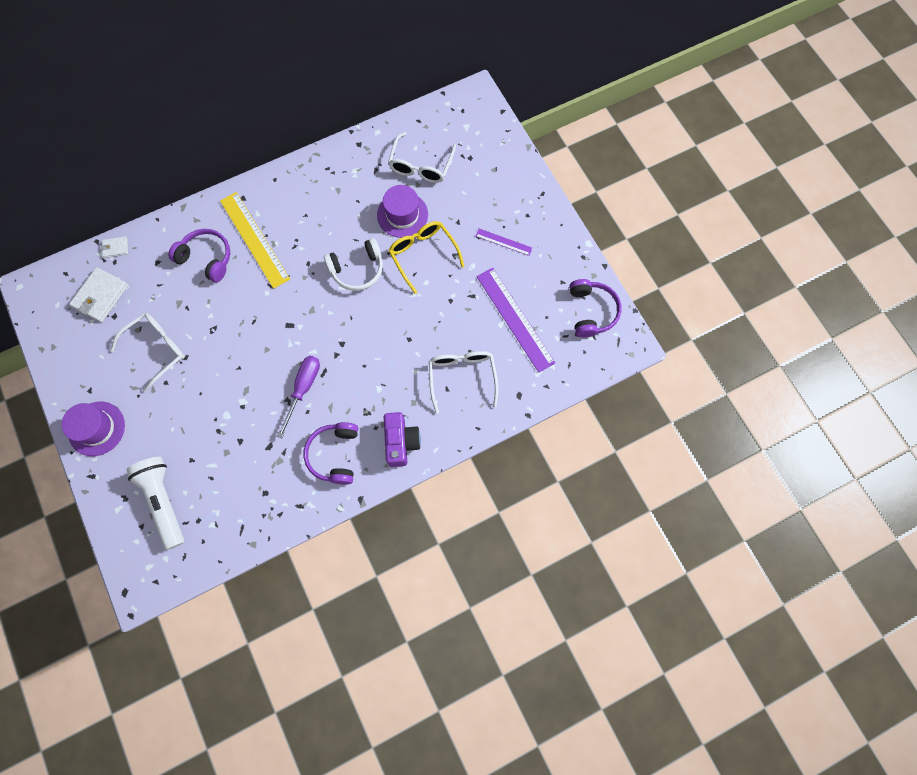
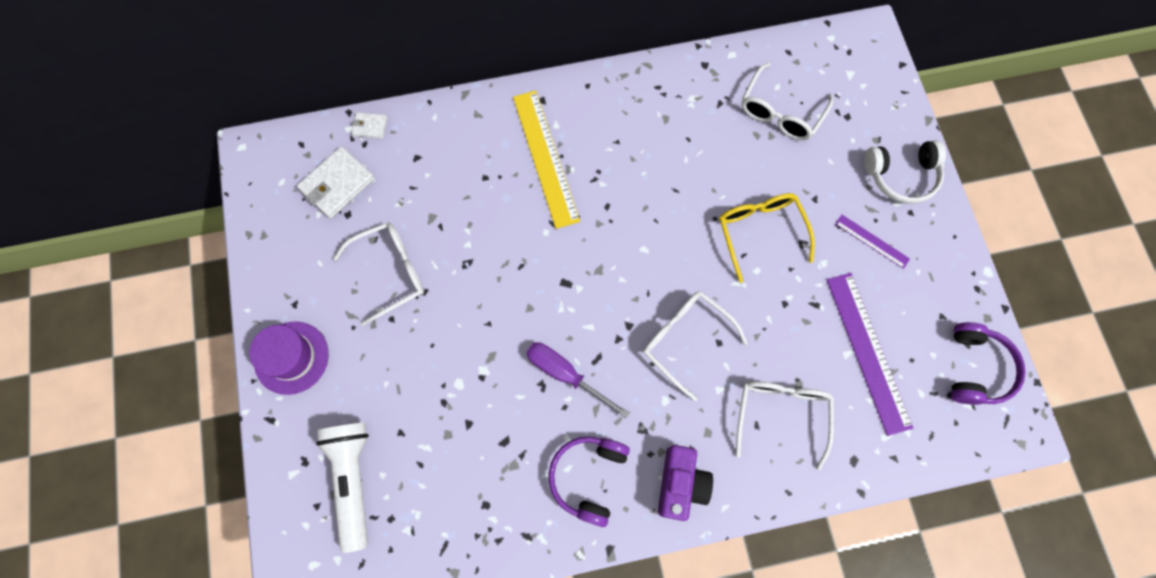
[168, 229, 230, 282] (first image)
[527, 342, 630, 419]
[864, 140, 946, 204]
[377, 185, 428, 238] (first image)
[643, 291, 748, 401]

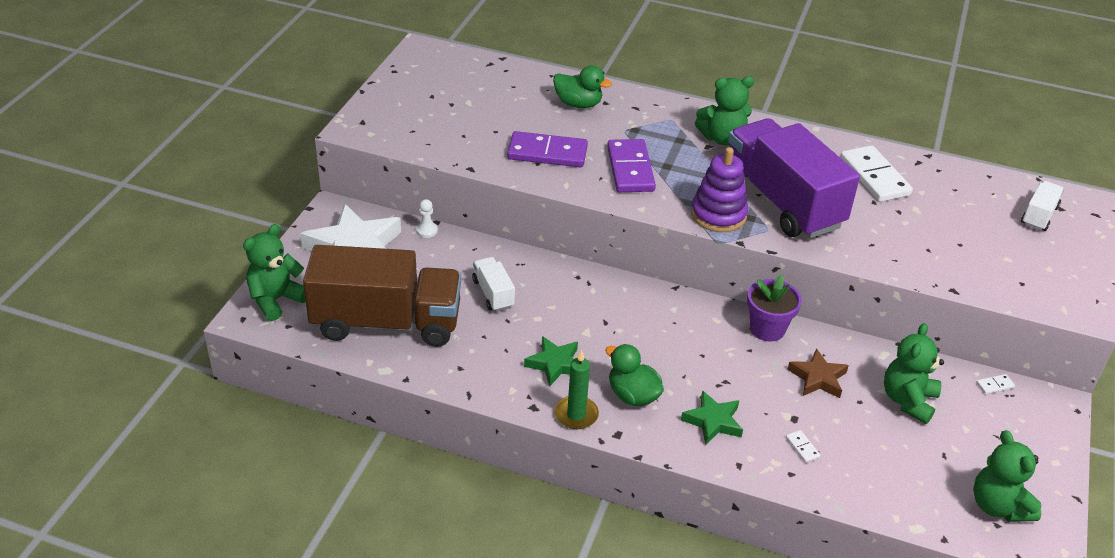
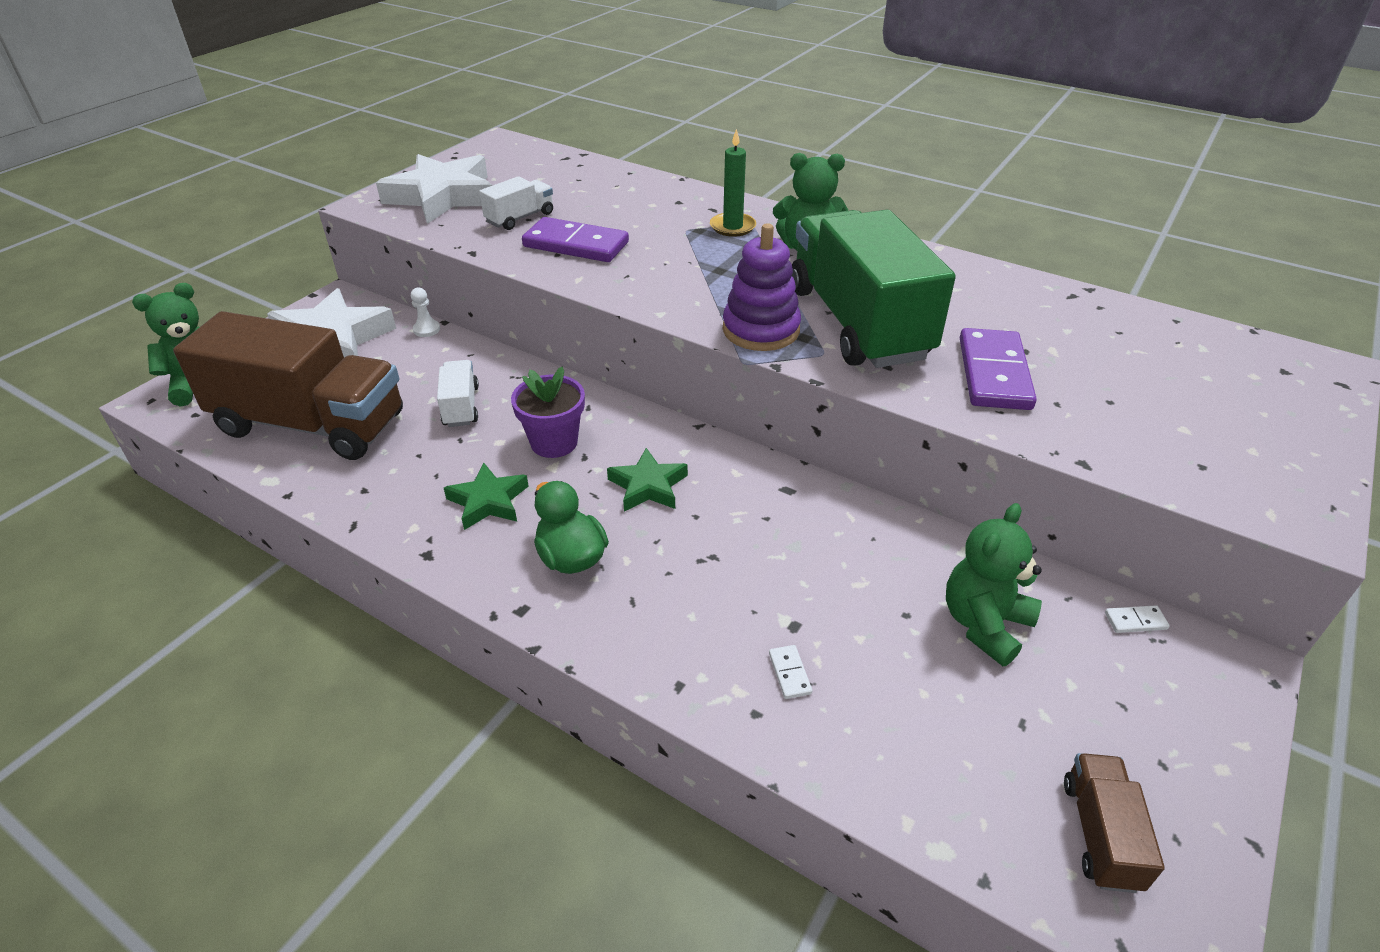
[553, 65, 612, 108] (first image)
[710, 129, 756, 237]
[960, 328, 1037, 410]
[607, 448, 688, 512]
[792, 210, 956, 368]
[511, 367, 585, 458]
[787, 348, 849, 398] (first image)
[840, 145, 913, 202] (first image)
[1064, 753, 1165, 893]
[479, 176, 553, 230]
[376, 154, 492, 224]

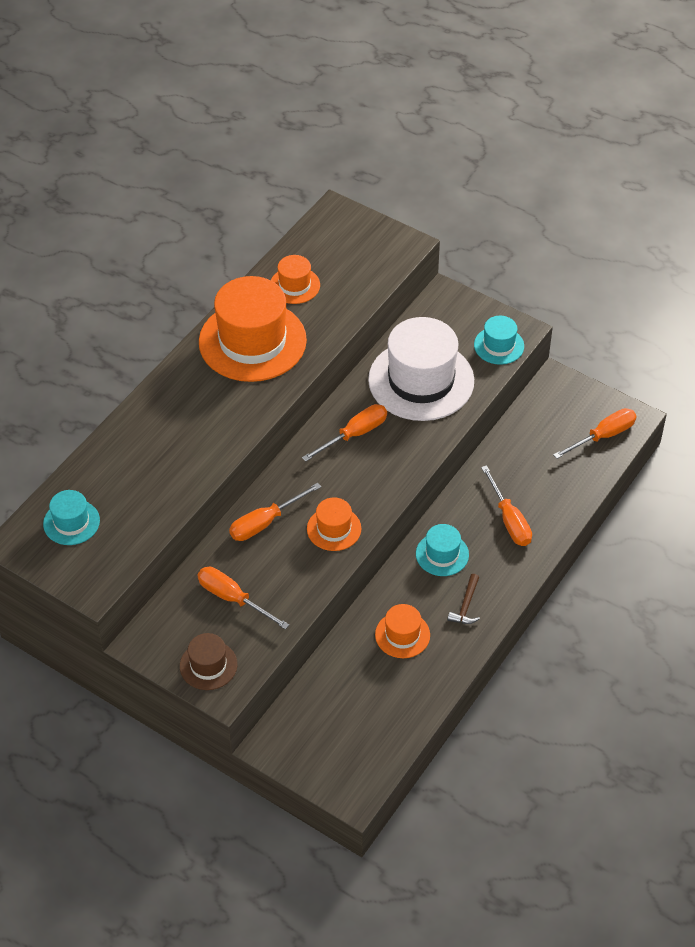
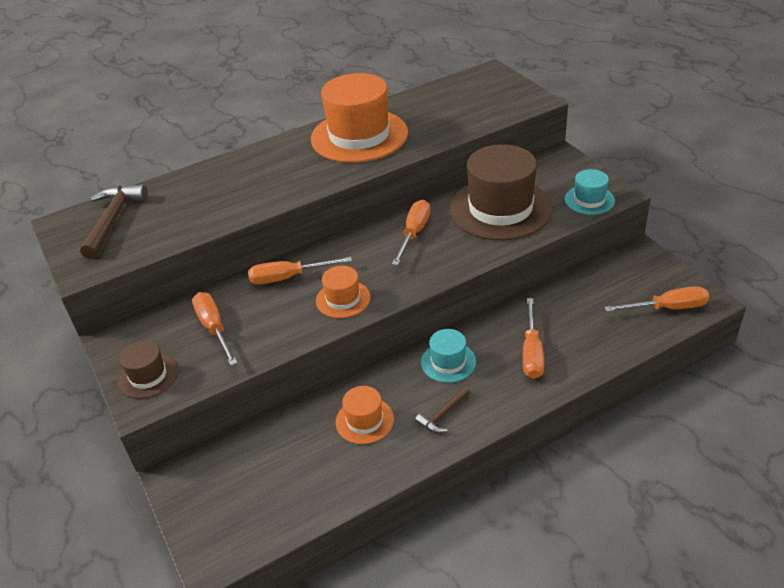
[80, 184, 148, 259]
[271, 255, 320, 304] (first image)
[392, 200, 430, 266]
[450, 144, 553, 240]

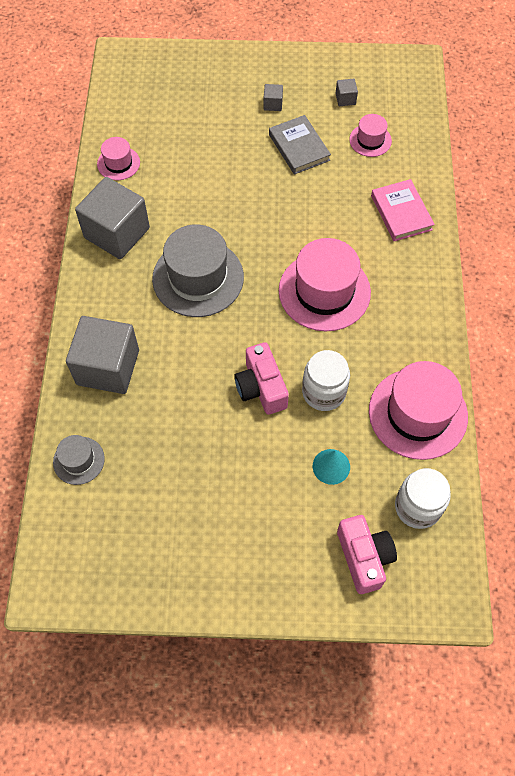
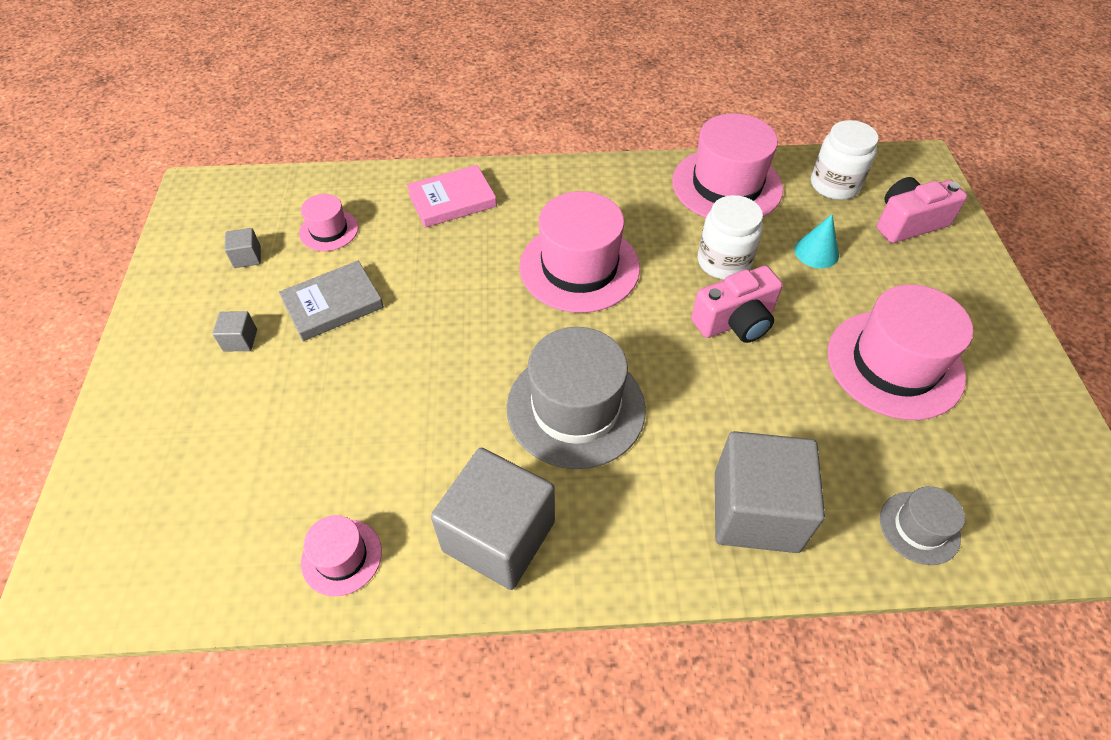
[828, 284, 973, 420]

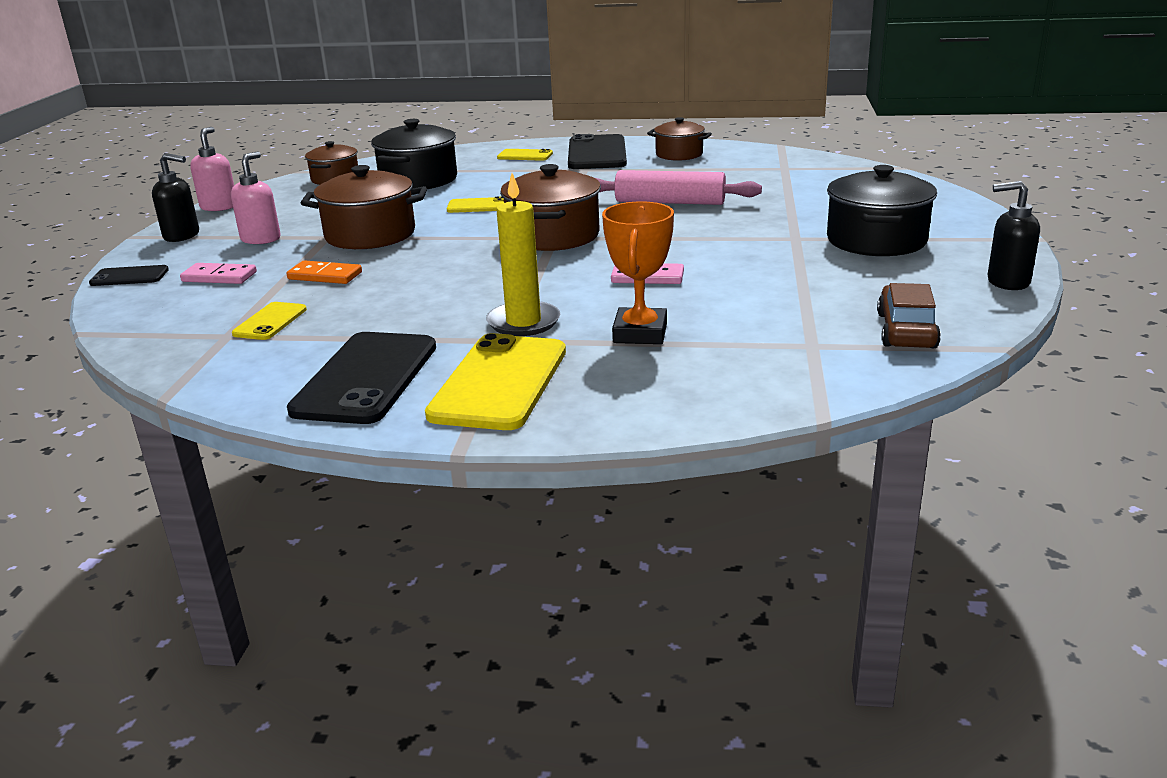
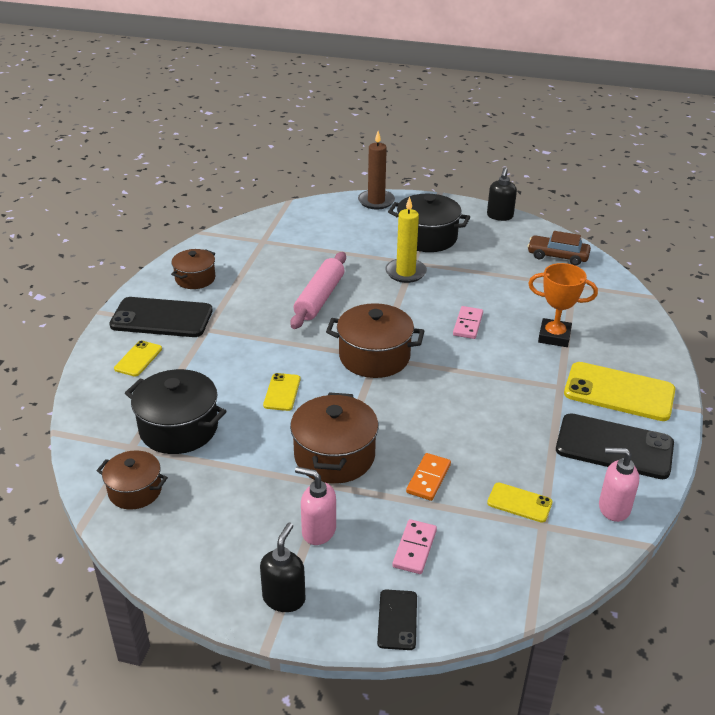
[599, 448, 639, 522]
[385, 197, 427, 283]
[358, 131, 395, 209]

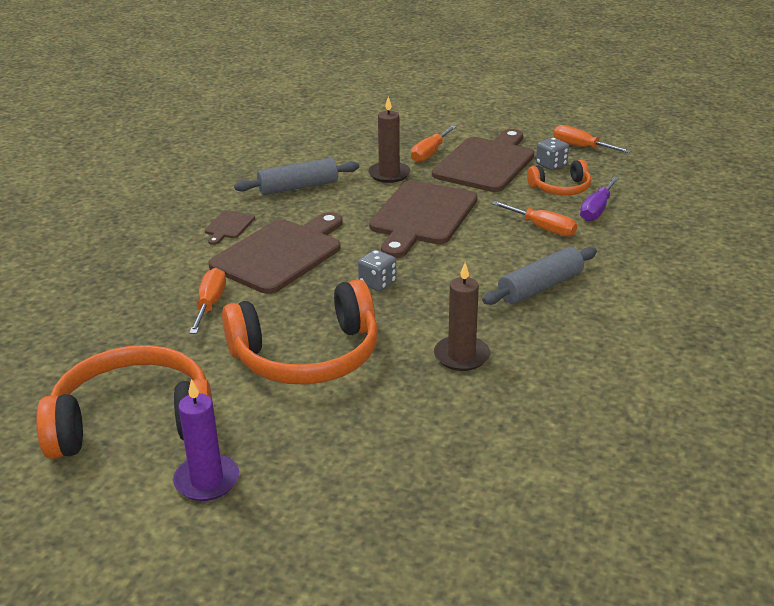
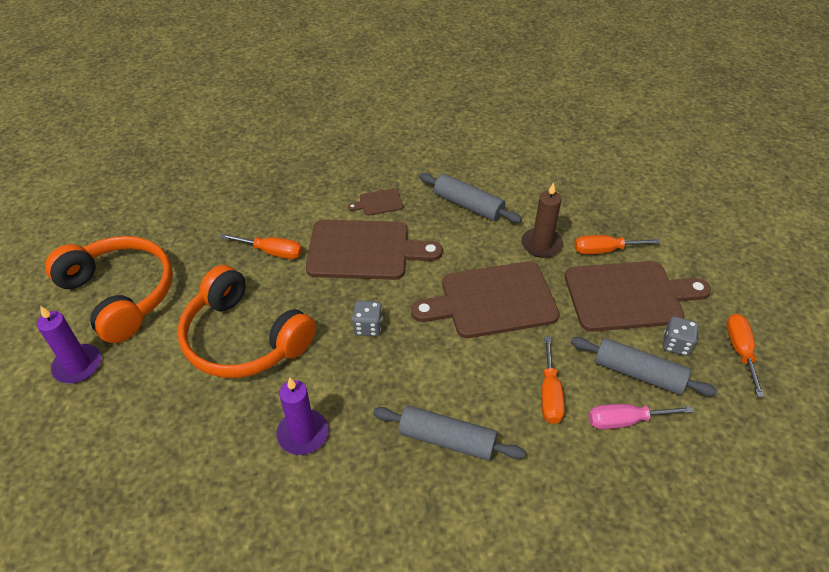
[220, 234, 302, 259]
[276, 377, 329, 455]
[571, 337, 717, 396]
[589, 404, 693, 429]

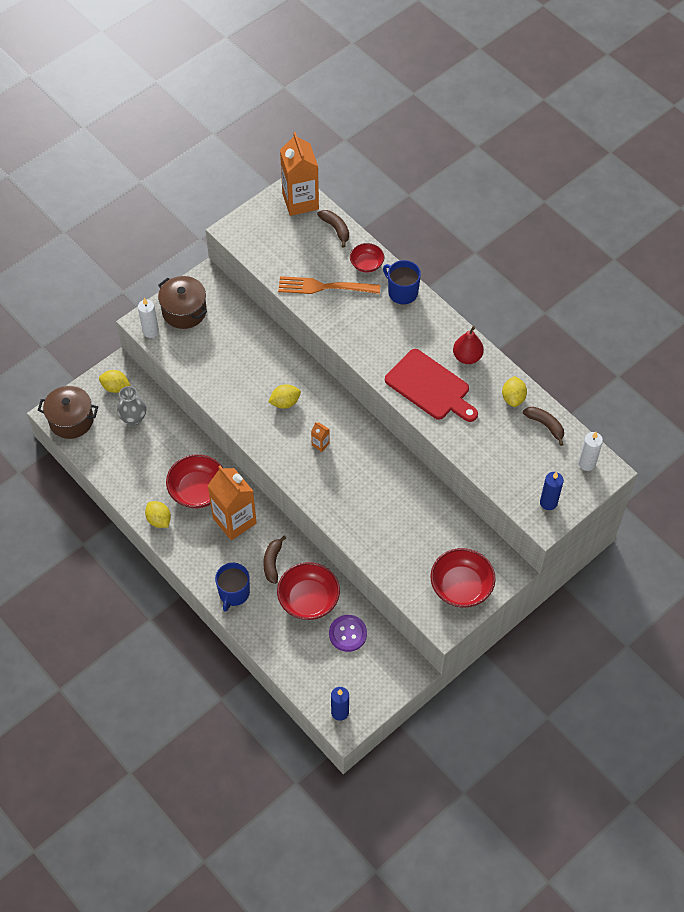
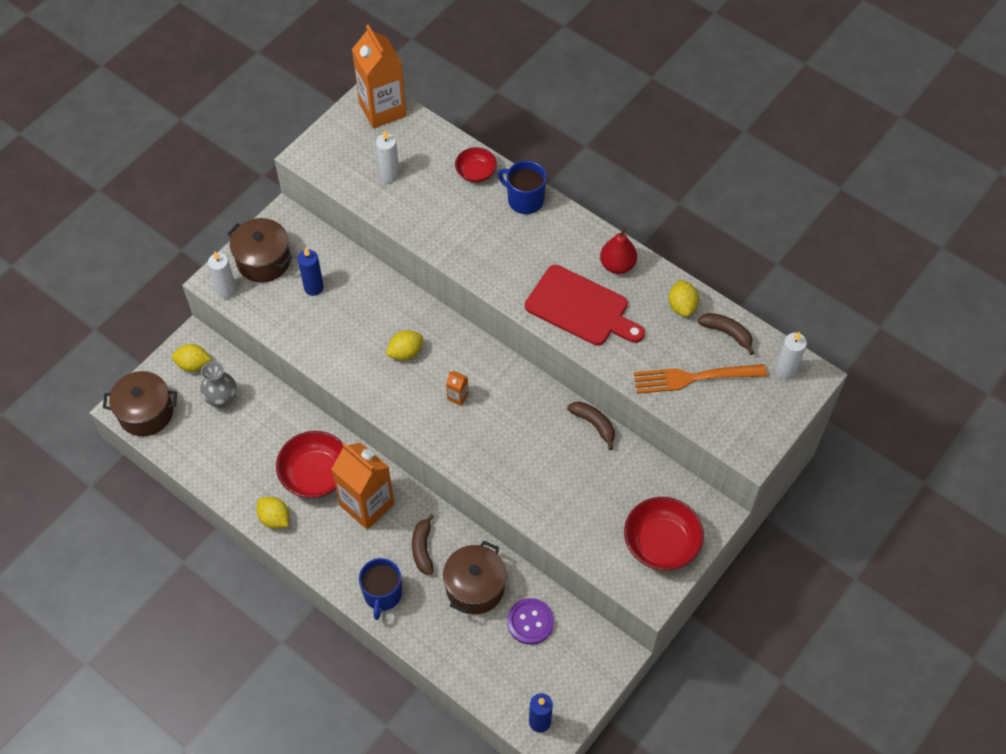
[443, 541, 506, 614]
[634, 364, 767, 394]
[567, 401, 615, 450]
[298, 248, 324, 296]
[376, 130, 399, 183]

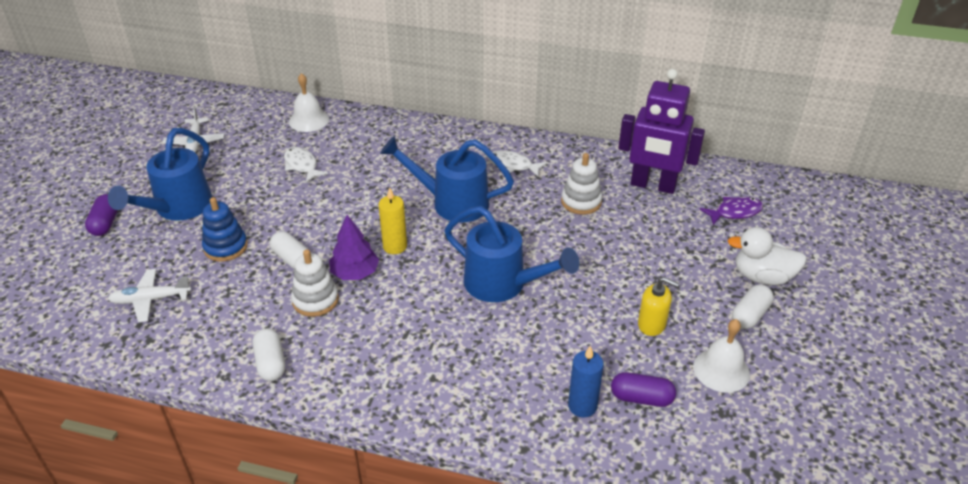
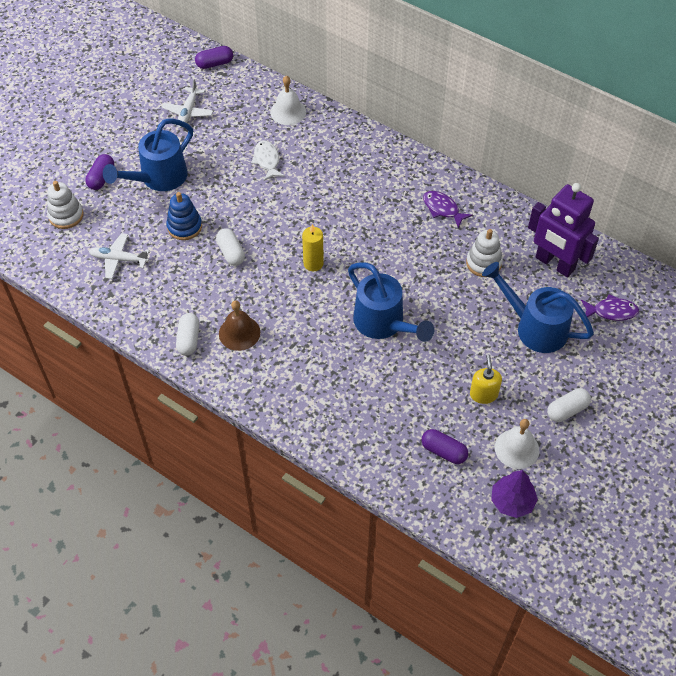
[47, 181, 84, 229]
[491, 470, 538, 518]
[482, 262, 594, 353]
[423, 191, 473, 228]
[568, 346, 604, 417] (first image)
[470, 355, 502, 404]
[728, 227, 807, 285] (first image)
[195, 46, 233, 69]
[219, 300, 260, 351]

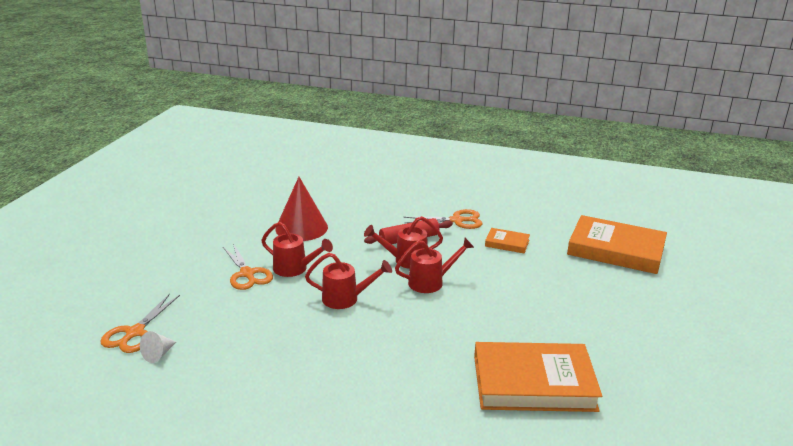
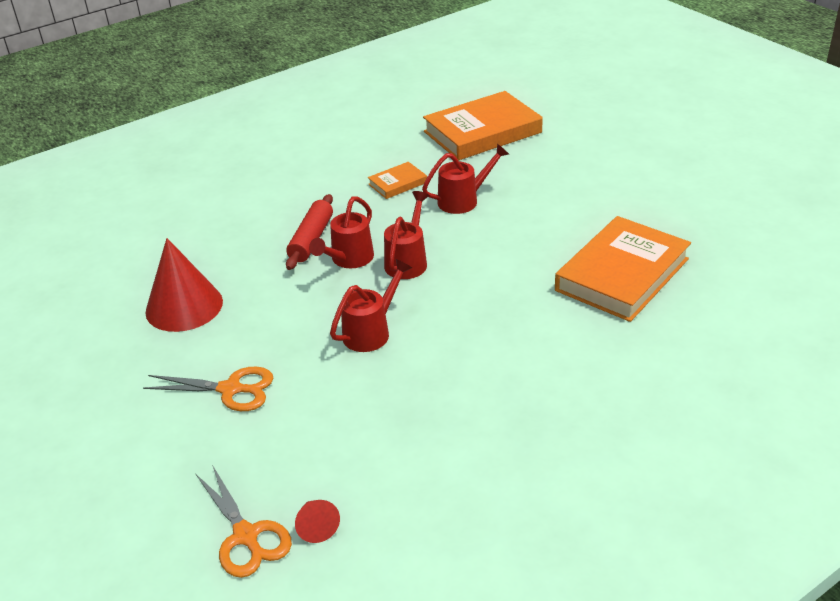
[295, 500, 340, 543]
[422, 144, 509, 214]
[404, 209, 483, 229] (first image)

